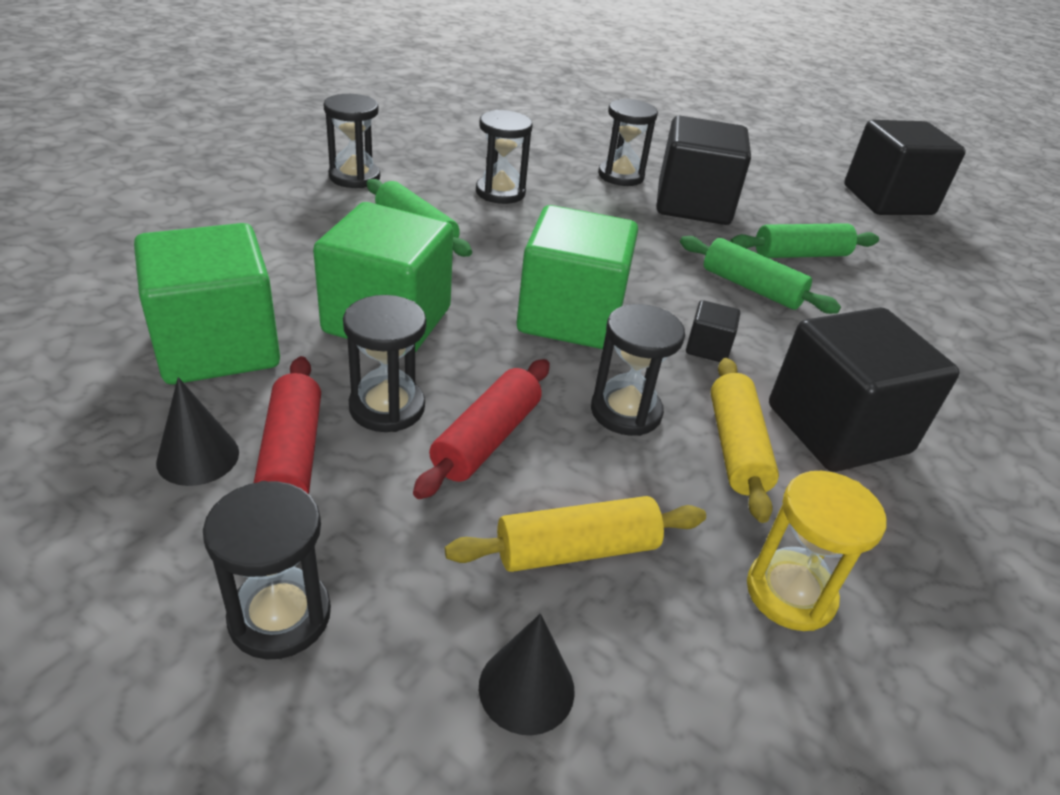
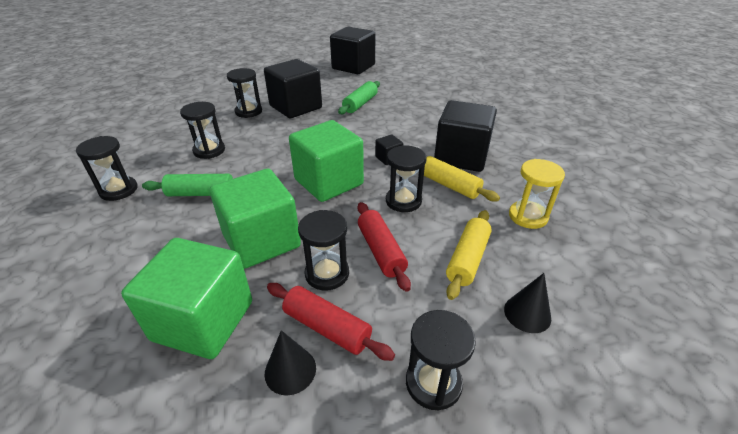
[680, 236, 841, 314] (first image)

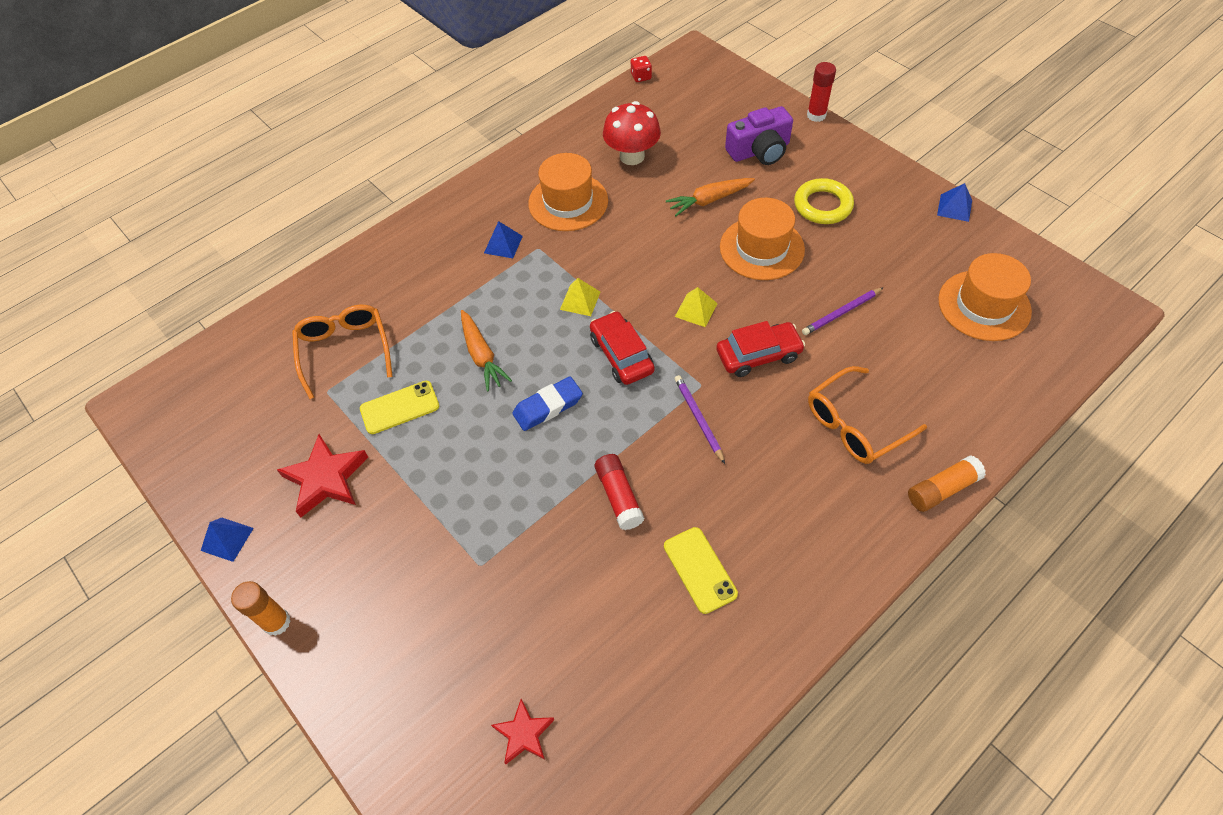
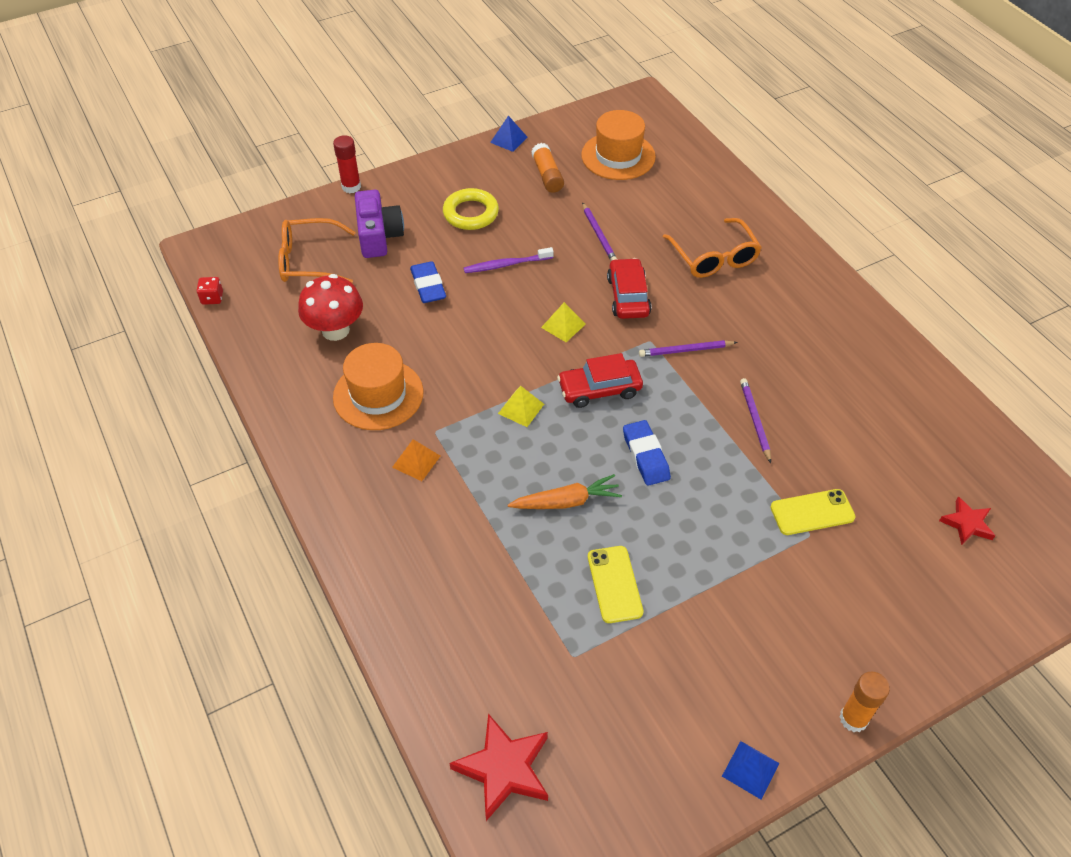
[449, 714, 548, 821]
[278, 218, 356, 283]
[392, 439, 440, 481]
[740, 378, 771, 463]
[771, 489, 856, 535]
[410, 261, 446, 303]
[464, 247, 554, 273]
[531, 143, 564, 193]

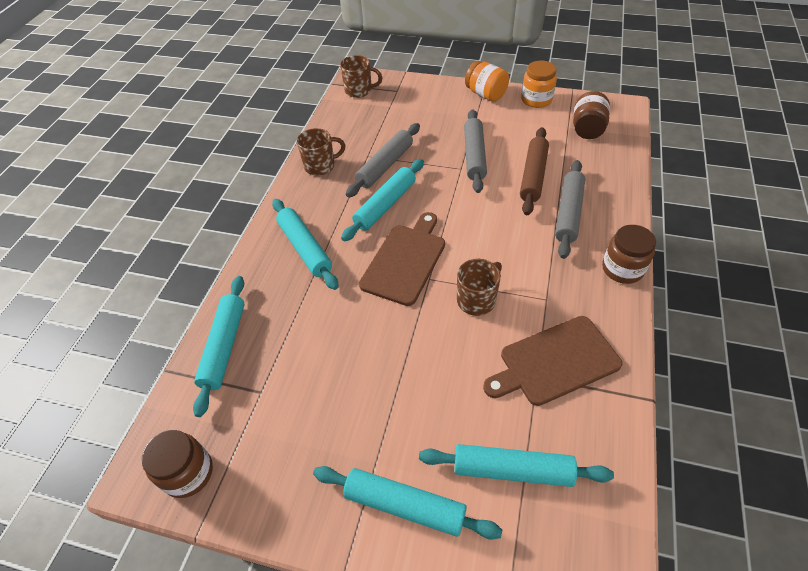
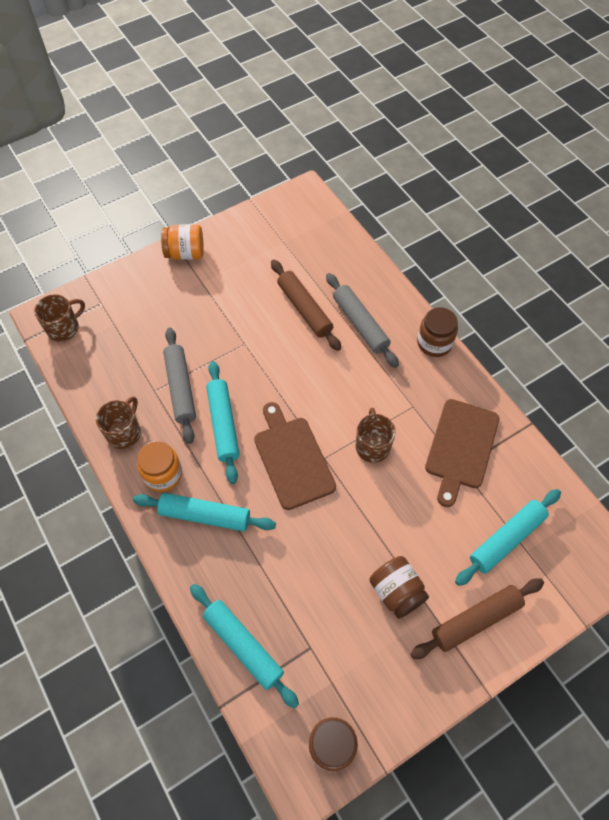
[411, 578, 544, 659]
[464, 109, 487, 193] (first image)
[137, 441, 182, 492]
[369, 556, 429, 619]

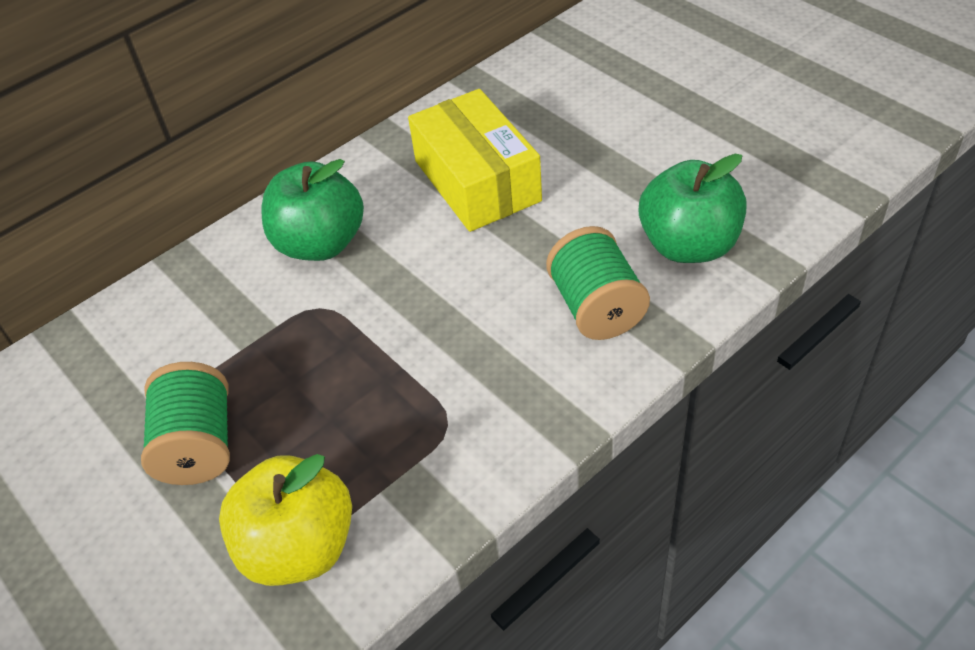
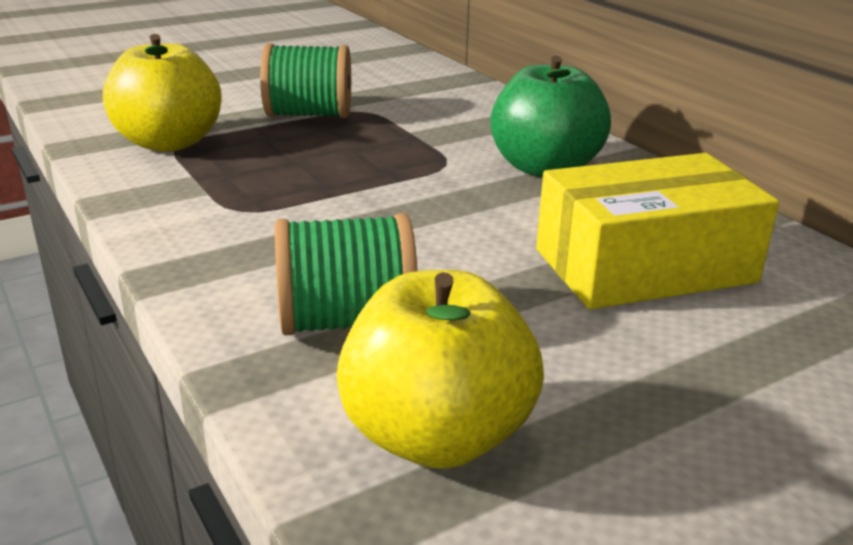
[337, 270, 544, 469]

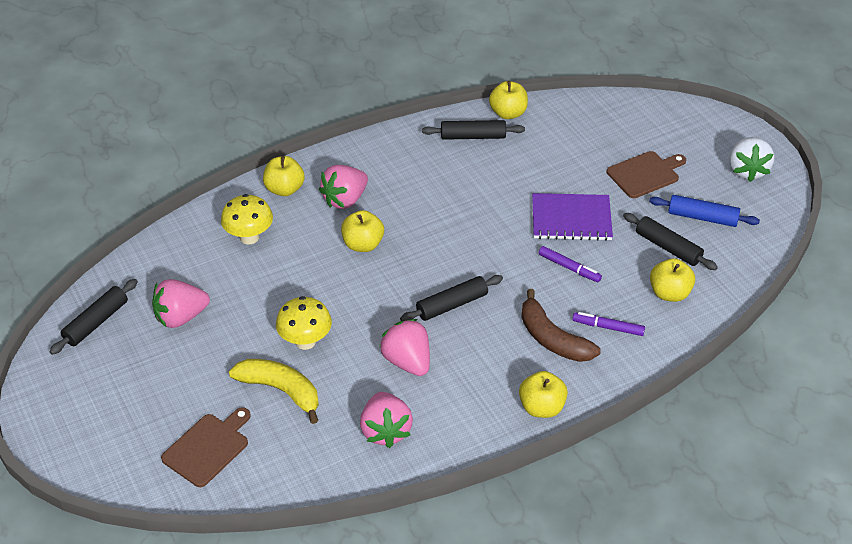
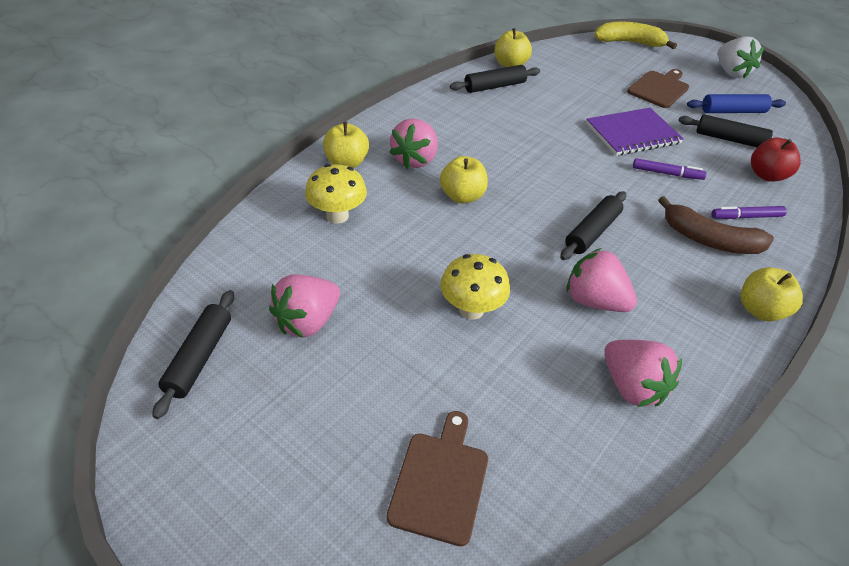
[594, 22, 677, 49]
[751, 137, 801, 182]

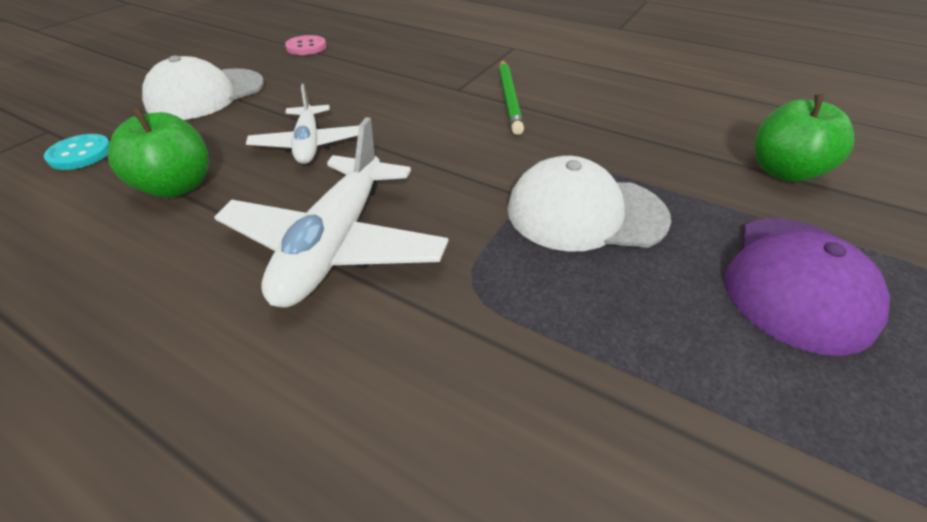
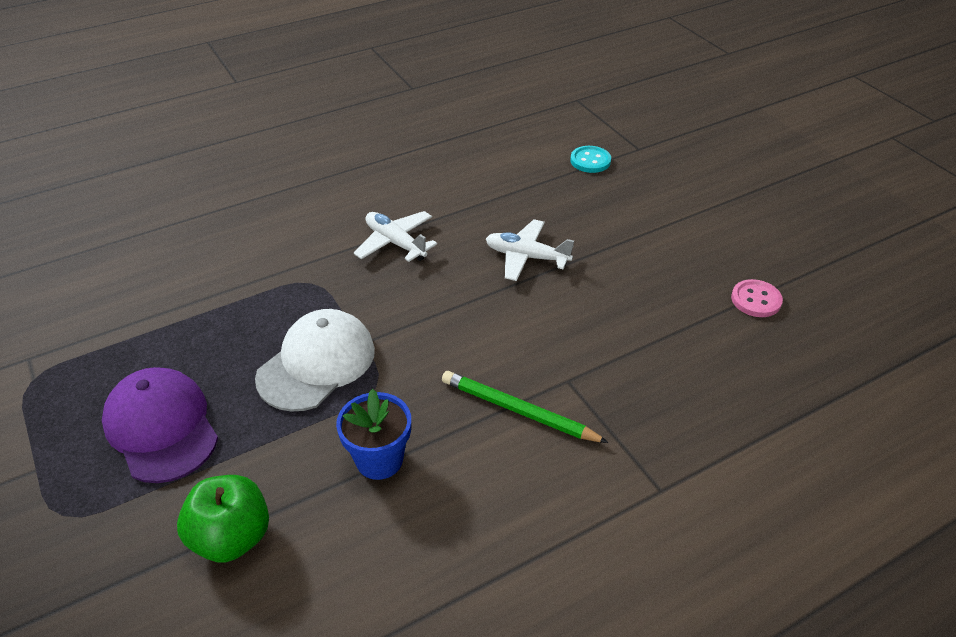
[108, 107, 209, 198] (first image)
[142, 55, 264, 120] (first image)
[354, 211, 437, 262]
[336, 389, 411, 480]

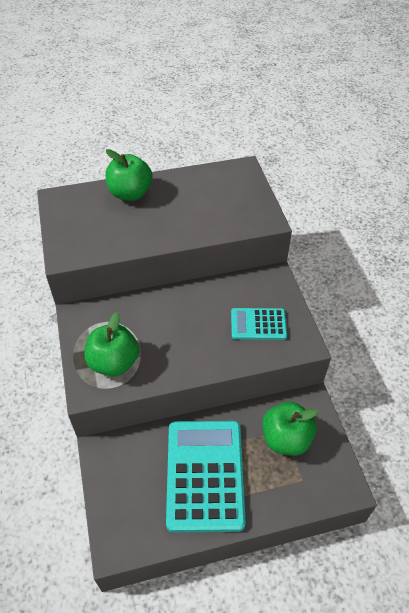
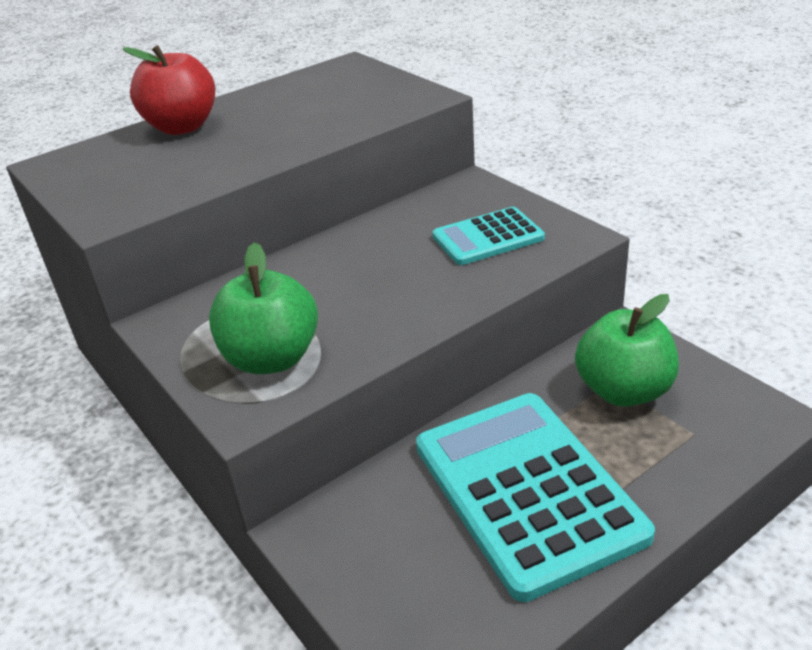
[123, 45, 215, 135]

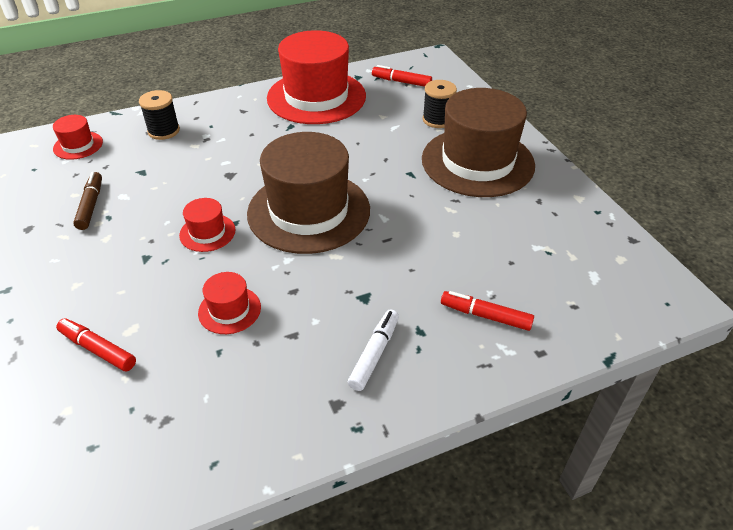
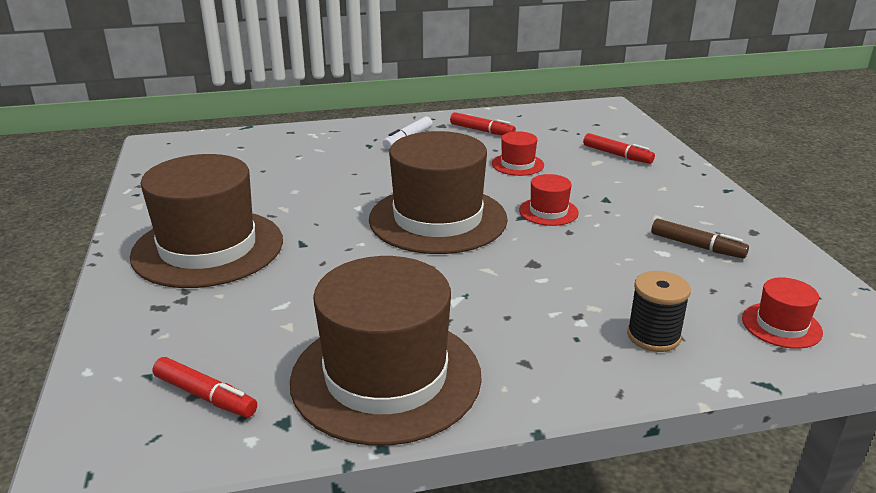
[651, 219, 749, 258]
[290, 256, 482, 446]
[423, 80, 457, 128] (first image)
[450, 112, 516, 135]

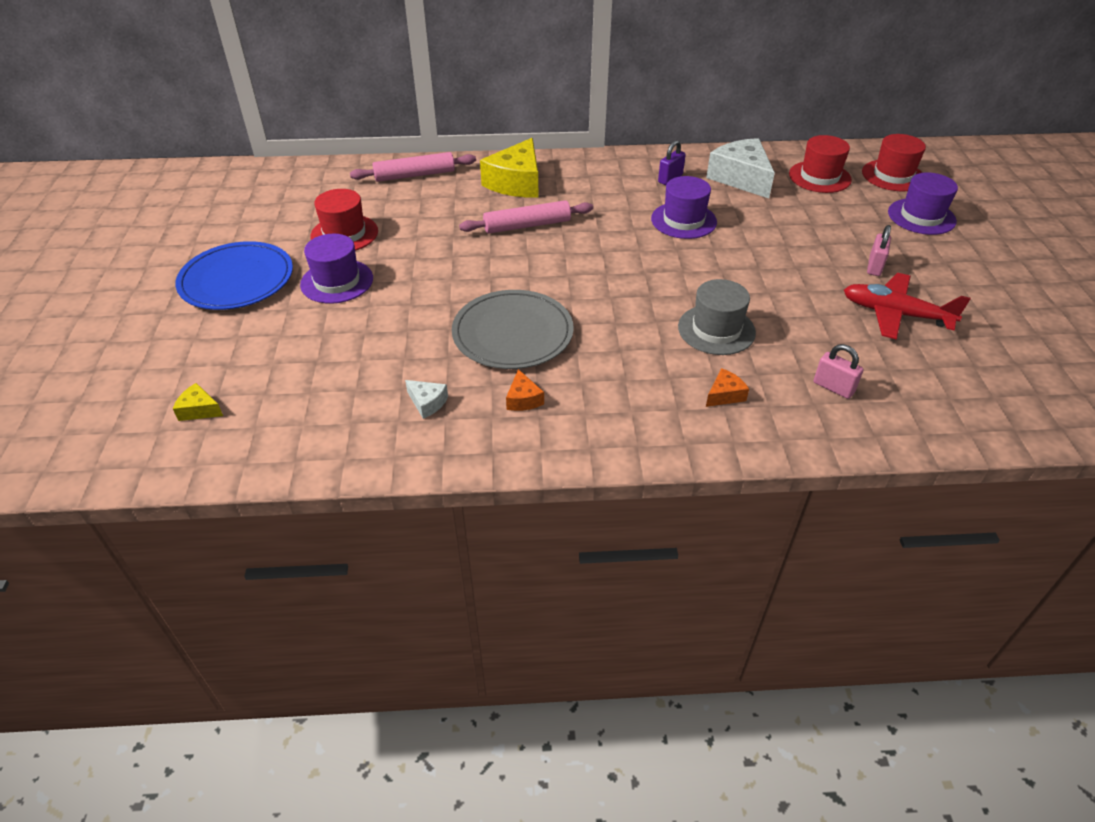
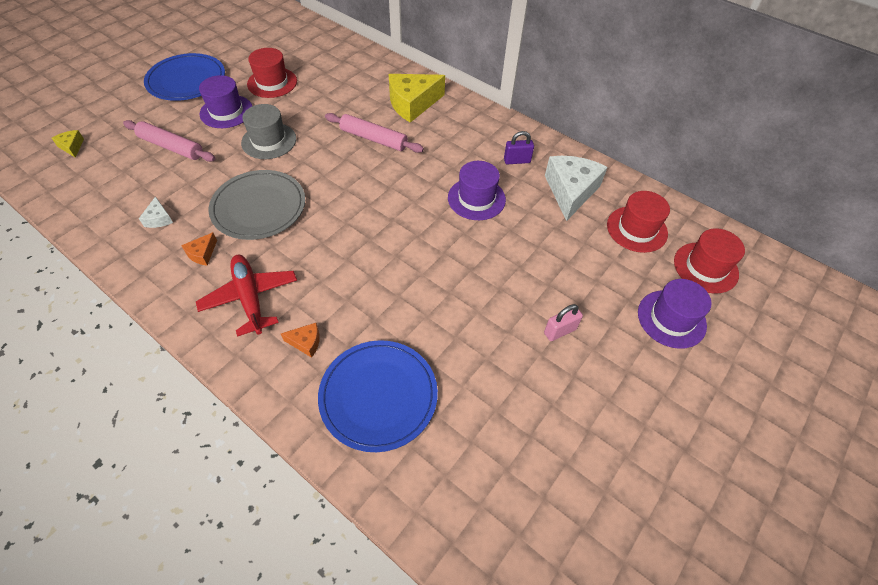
[123, 120, 215, 162]
[241, 104, 296, 159]
[318, 340, 438, 452]
[196, 255, 297, 337]

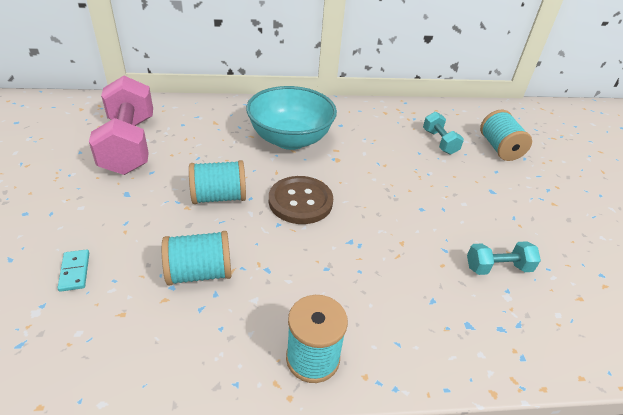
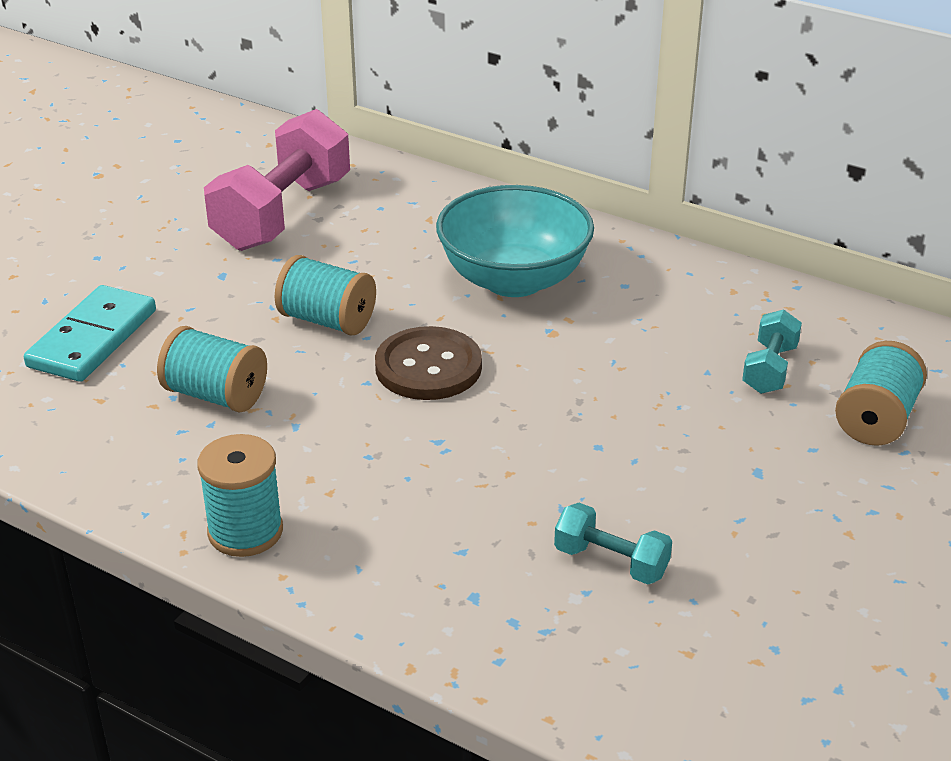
[24, 285, 156, 382]

